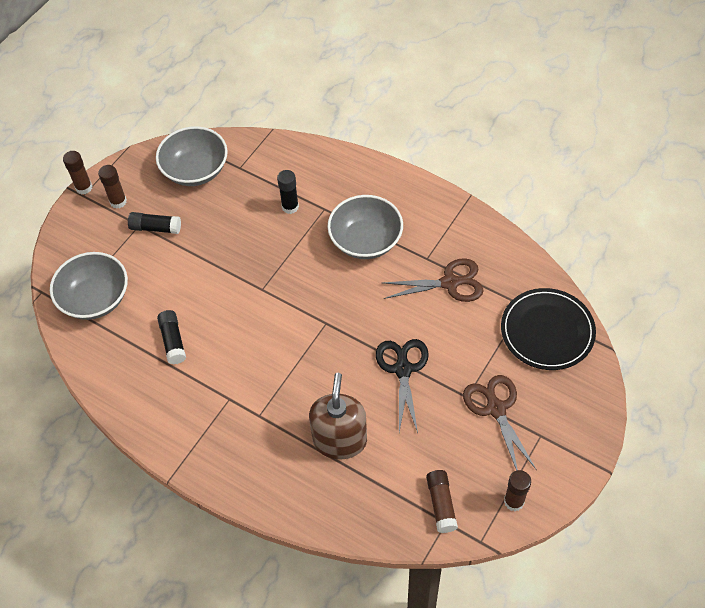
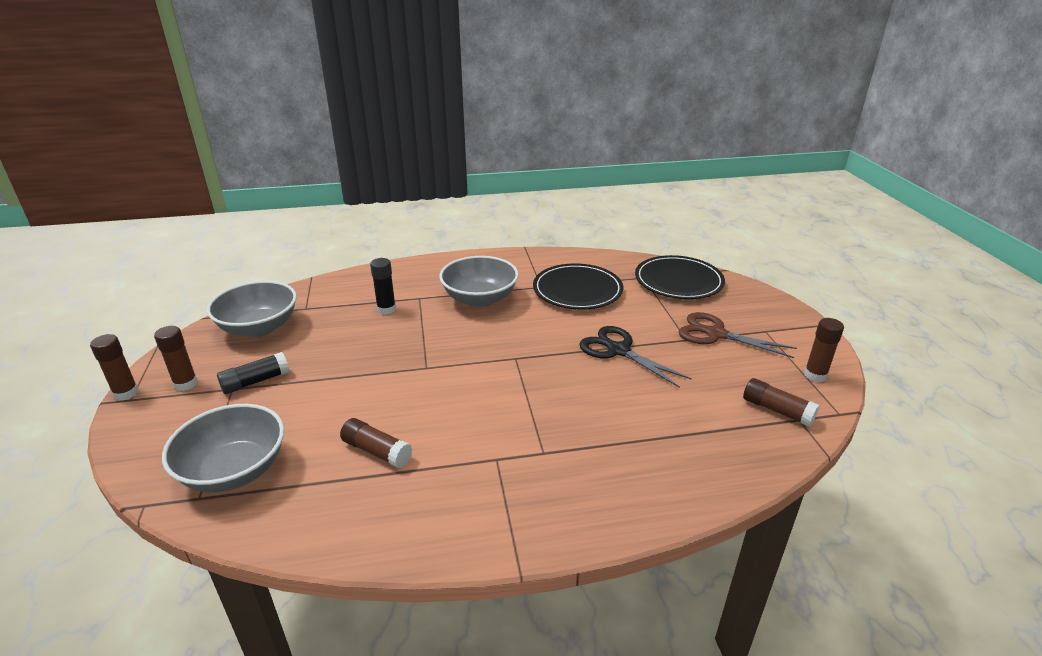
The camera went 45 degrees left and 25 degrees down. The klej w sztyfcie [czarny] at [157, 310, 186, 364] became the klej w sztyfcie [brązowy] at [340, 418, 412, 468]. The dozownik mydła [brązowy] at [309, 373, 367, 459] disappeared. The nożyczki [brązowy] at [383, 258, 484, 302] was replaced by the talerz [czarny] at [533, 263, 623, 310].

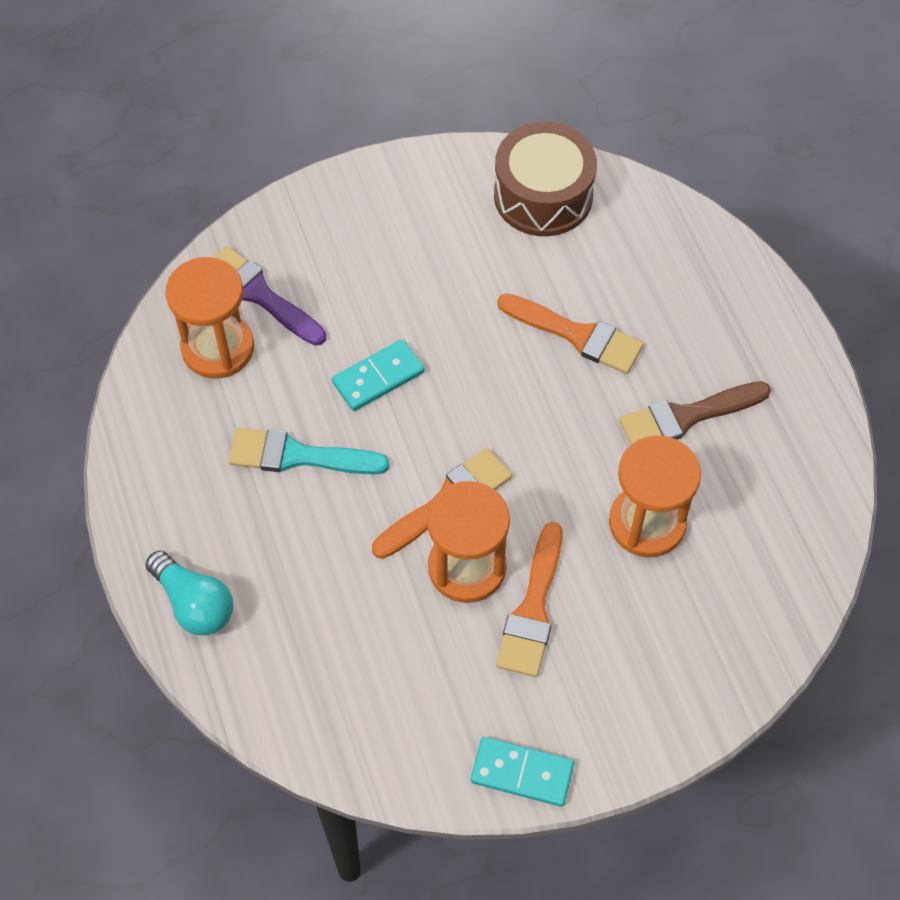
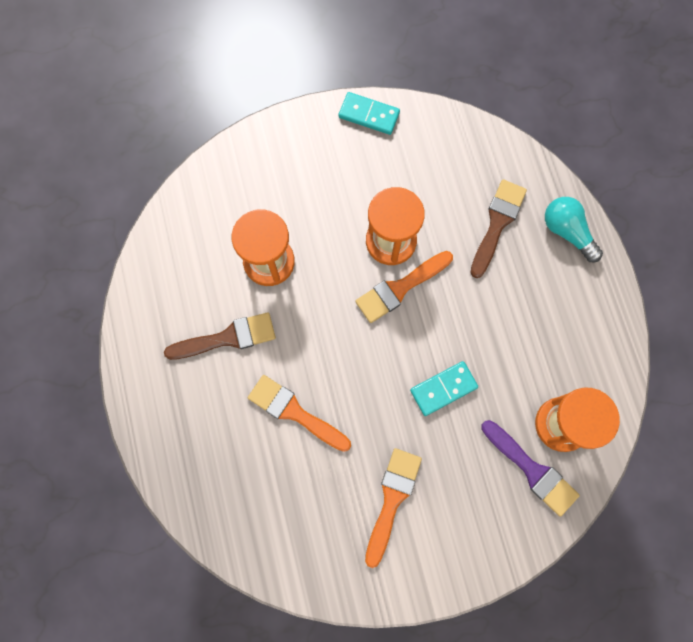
The camera went 175 degrees left and 15 degrees up. The pędzel [turkusowy] at [229, 428, 389, 475] disappeared. The bęben [brązowy] at [494, 122, 597, 236] disappeared. The pędzel [pomarańczowy] moved from [496, 522, 563, 677] to [365, 448, 422, 568]. The pędzel [brązowy] at [470, 179, 527, 278] appeared.

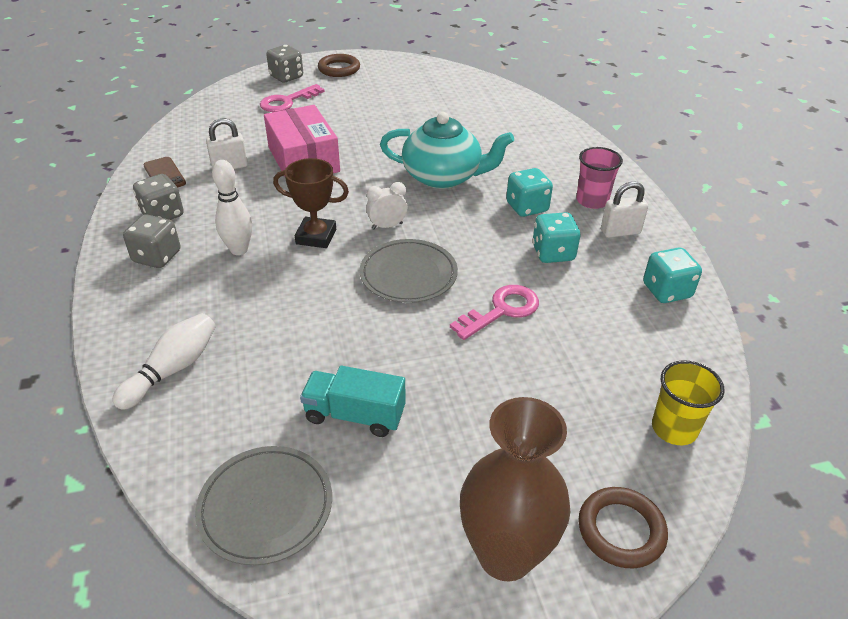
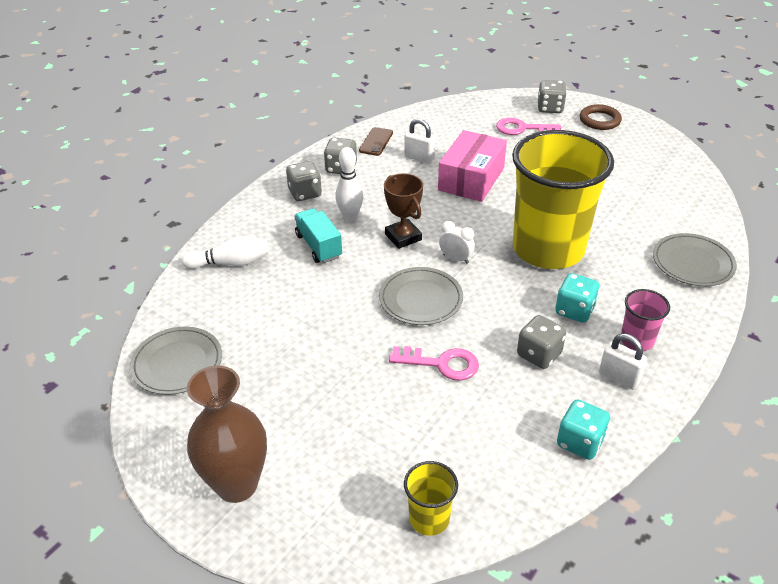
The camera went 50 degrees right and 0 degrees up. The ciężarówka [turkusowy] moved from [300, 366, 406, 437] to [294, 208, 342, 263]. The imbryk [turkusowy] at [380, 112, 514, 189] was replaced by the szklanka [żółty] at [512, 130, 614, 269]. The kostka do gry [turkusowy] at [532, 212, 580, 263] became the kostka do gry [szary] at [517, 315, 566, 369]. The pierścień [brązowy] at [578, 487, 668, 568] disappeared. The talerz [szary] at [653, 233, 737, 286] appeared.

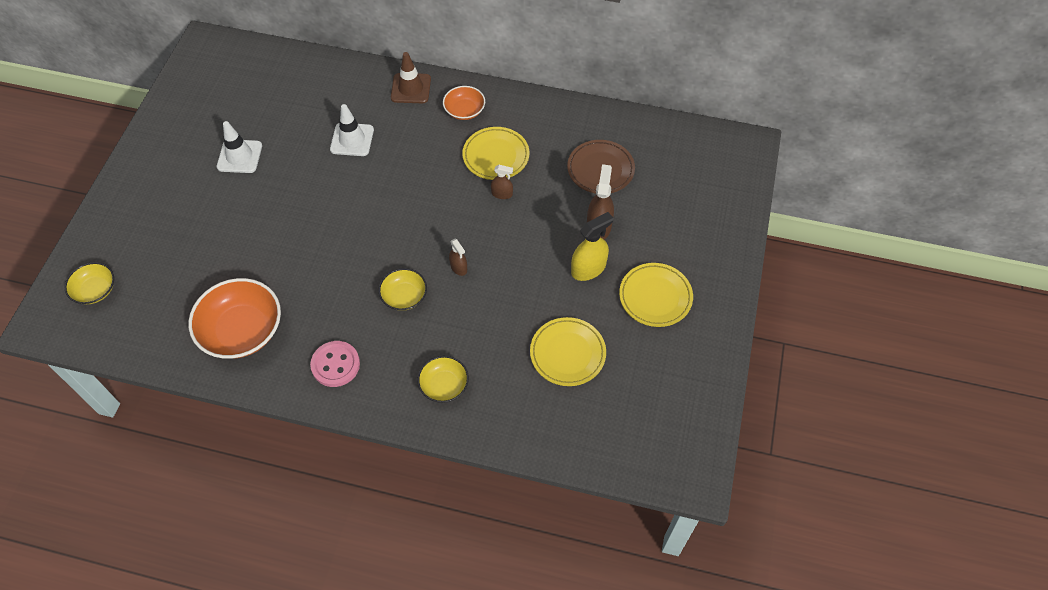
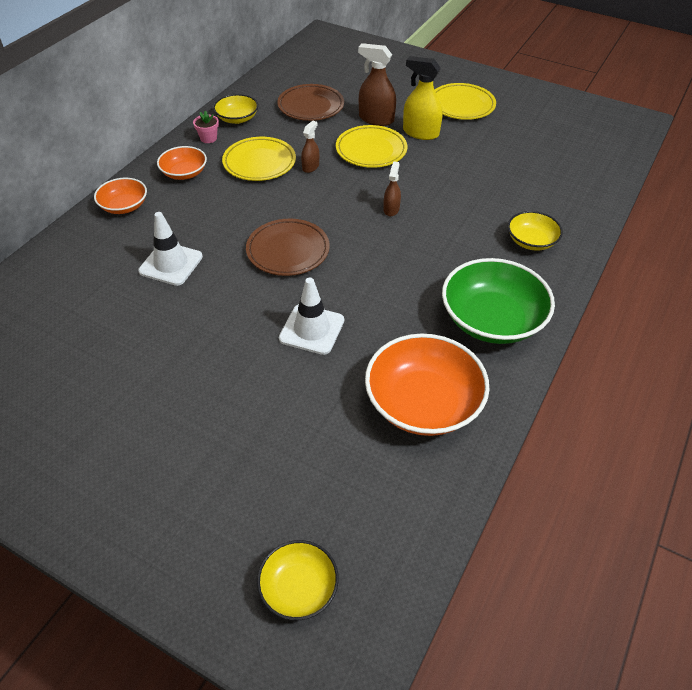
The camera went 75 degrees left and 10 degrees down. The pachołek [biały] moved from [217, 121, 262, 173] to [279, 278, 344, 355]. The guzik [różowy] at [310, 341, 360, 387] was replaced by the miska [zielony] at [442, 258, 555, 344]. The miska [żółty] moved from [379, 268, 427, 311] to [213, 94, 258, 124]. The pachołek [brązowy] at [391, 52, 431, 103] was replaced by the miska [pomarańczowy] at [94, 178, 147, 214]. The spryskiwacz [brązowy] at [449, 239, 467, 276] turned 60 degrees counterclockwise. The talerz [żółty] moved from [530, 317, 606, 386] to [336, 125, 407, 168]. The spryskiwacz [żółty] at [571, 212, 613, 281] turned 45 degrees counterclockwise. The doniczka [różowy] at [193, 111, 219, 143] appeared. The talerz [brązowy] at [246, 219, 330, 276] appeared.

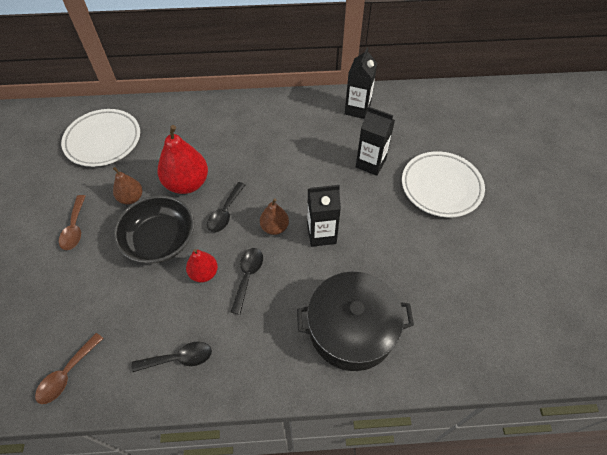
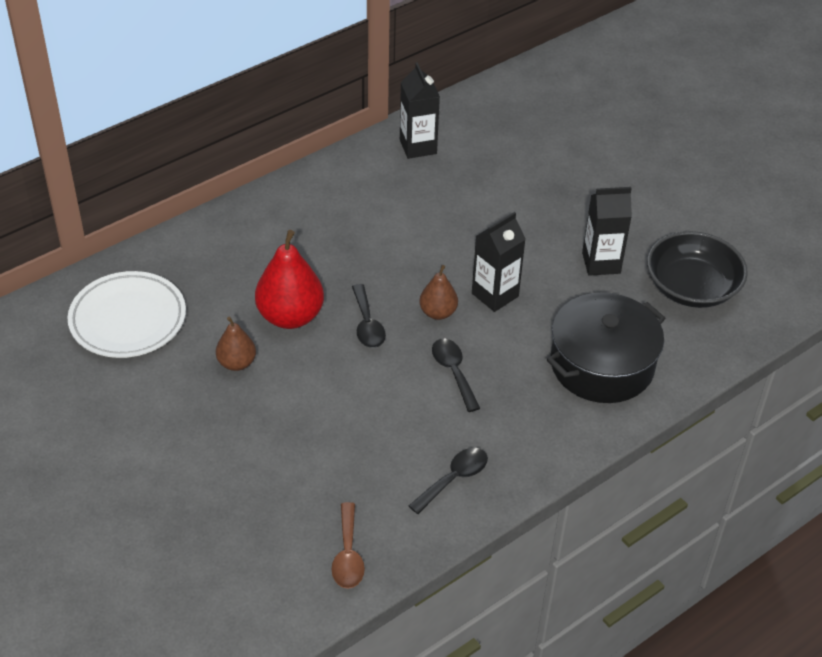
The camera went 35 degrees left and 10 degrees down. The łyżka [brązowy] at [59, 195, 86, 250] disappeared. The miska [czarny] moved from [113, 195, 194, 264] to [647, 231, 748, 308]. The gruszka [czerwony] at [186, 249, 218, 283] disappeared. The karton mleka [czarny] moved from [356, 106, 395, 176] to [582, 187, 632, 276]. The talerz [biały] at [402, 151, 485, 217] disappeared.

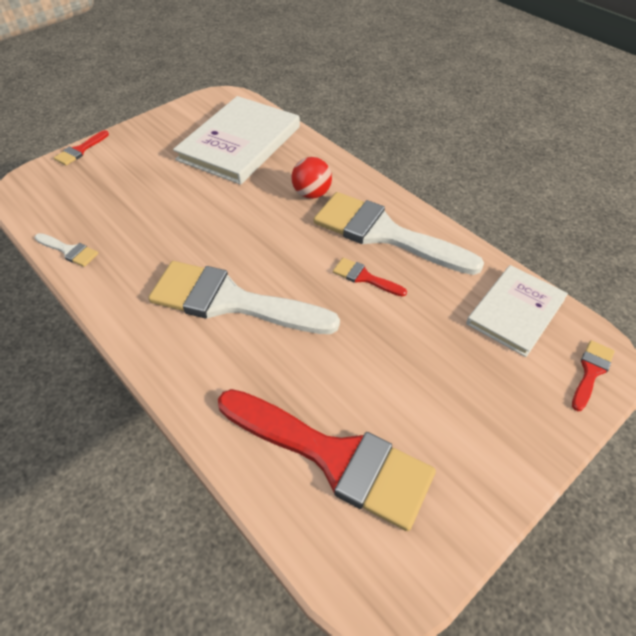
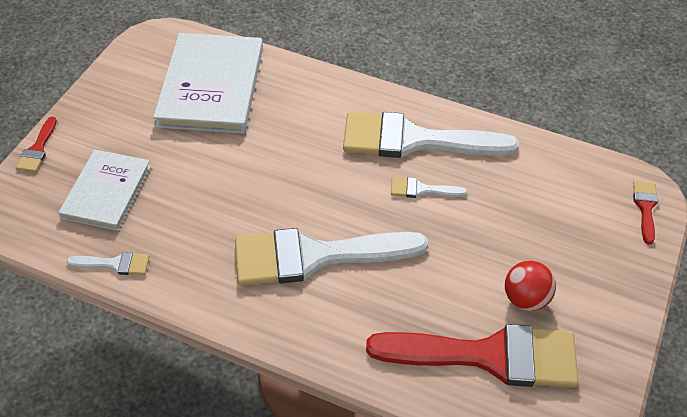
The camera went 25 degrees left and 0 degrees up. The piłka [czerwony] moved from [291, 157, 332, 199] to [505, 261, 556, 311]. The pędzel [czerwony] at [333, 258, 407, 297] became the pędzel [biały] at [391, 177, 467, 198]. The książka [biały] moved from [466, 265, 568, 357] to [58, 150, 151, 231].

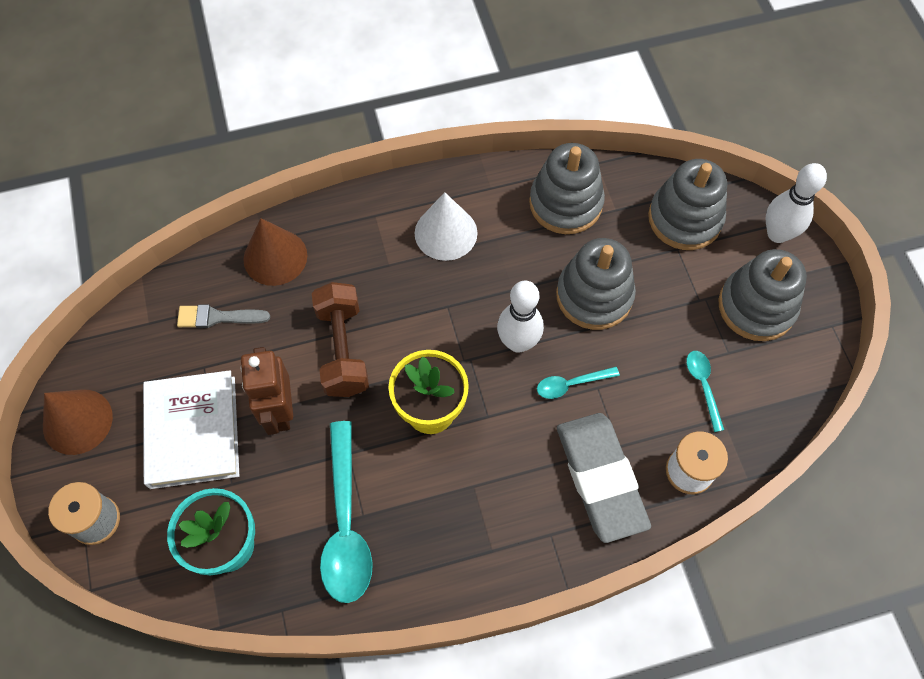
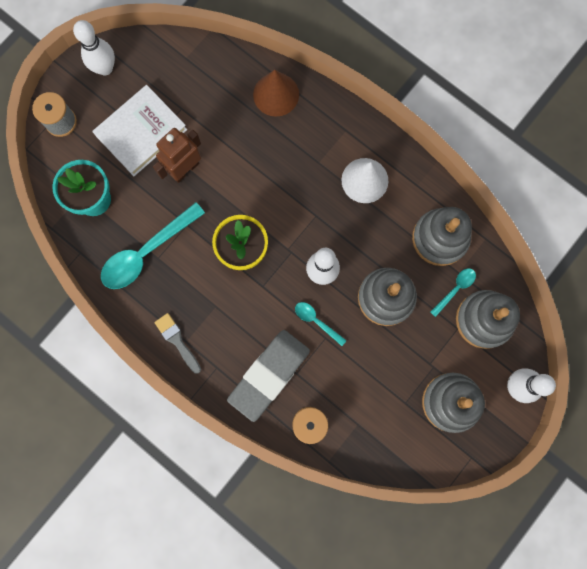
The camera went 55 degrees right and 15 degrees up. The stożek [brązowy] at [43, 390, 113, 455] was replaced by the kręgiel [biały] at [73, 20, 115, 75]. The pędzel [szary] moved from [177, 304, 270, 328] to [154, 313, 201, 374]. The hantel [brązowy] at [312, 282, 369, 397] disappeared. The łyżka [turkusowy] moved from [686, 351, 724, 432] to [430, 268, 476, 317].

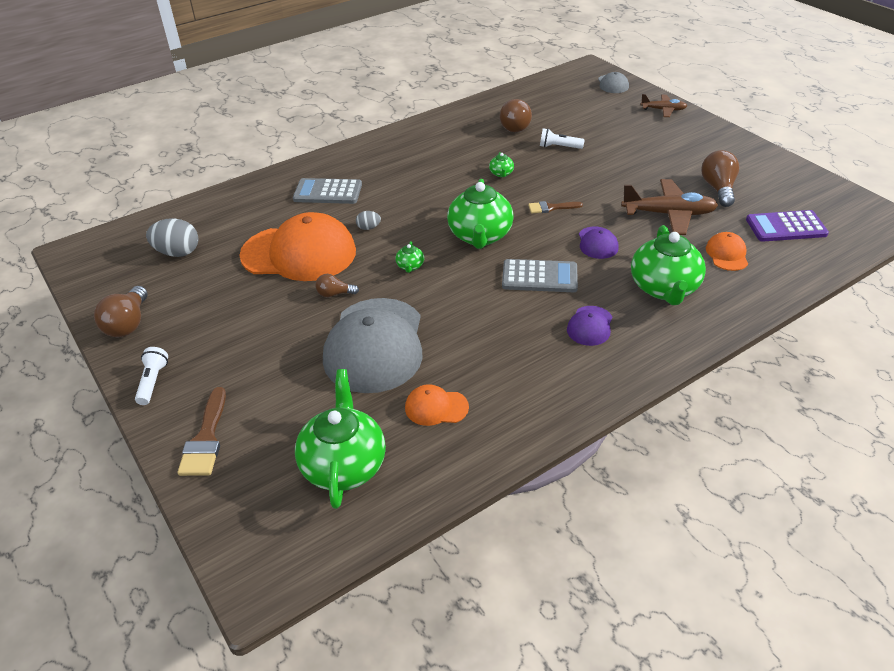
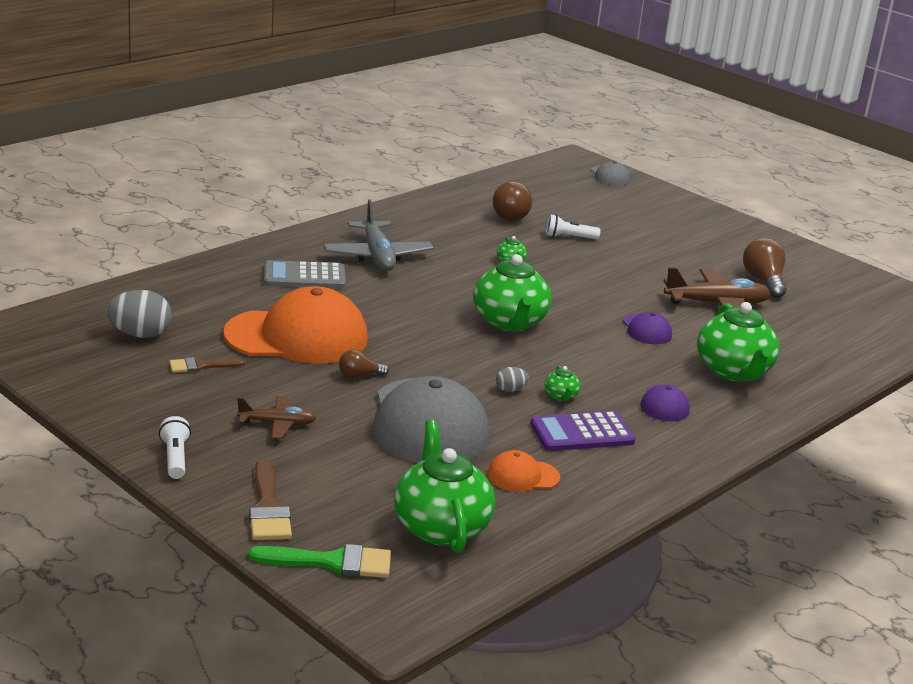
The camera went 15 degrees left and 15 degrees down. The żarówka [brązowy] at [94, 286, 147, 338] disappeared. The jajko [szary] moved from [356, 211, 381, 230] to [496, 367, 529, 392]. The imbryk [zielony] moved from [396, 241, 424, 273] to [545, 365, 581, 401]. The kalkulator [szary] at [502, 259, 578, 292] disappeared. The pędzel [brązowy] moved from [528, 201, 583, 213] to [169, 357, 245, 373]. The samolot [brązowy] moved from [640, 94, 687, 117] to [237, 396, 316, 439]. The czapka [pomarańczowy] at [706, 232, 748, 271] disappeared. The kalkulator [fioletowy] moved from [746, 210, 829, 242] to [530, 411, 635, 451]. The pędzel [zielony] at [248, 544, 391, 578] appeared. The samolot [szary] at [323, 200, 434, 271] appeared.

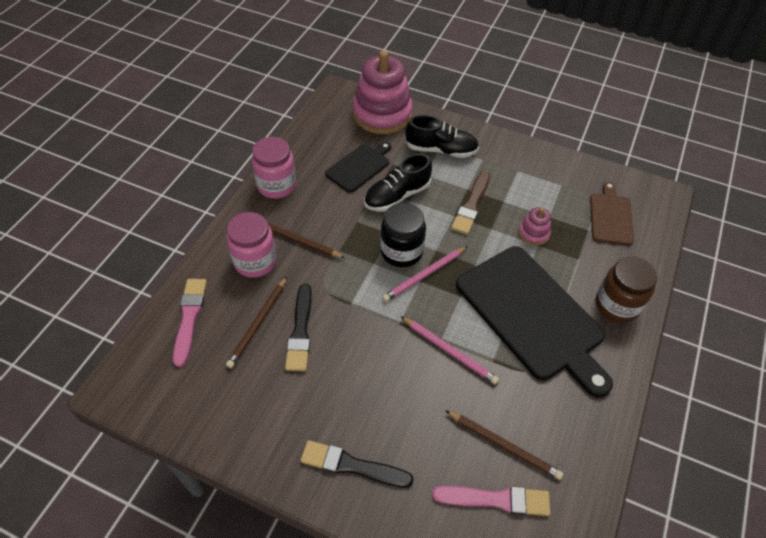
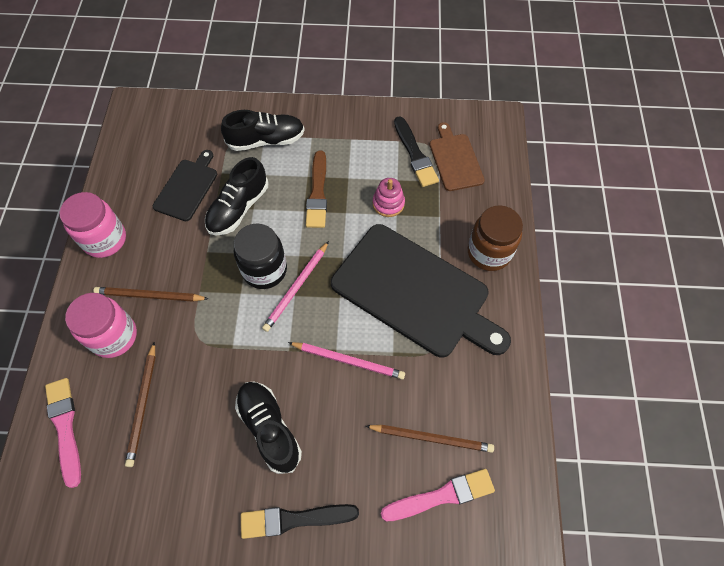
The camera went 20 degrees left and 10 degrees up. The pędzel [czarny] moved from [285, 284, 312, 371] to [394, 116, 439, 187]. The zabawka nakładanka [różowy] at [353, 50, 413, 134] disappeared. The but [czarny] at [235, 382, 302, 474] appeared.

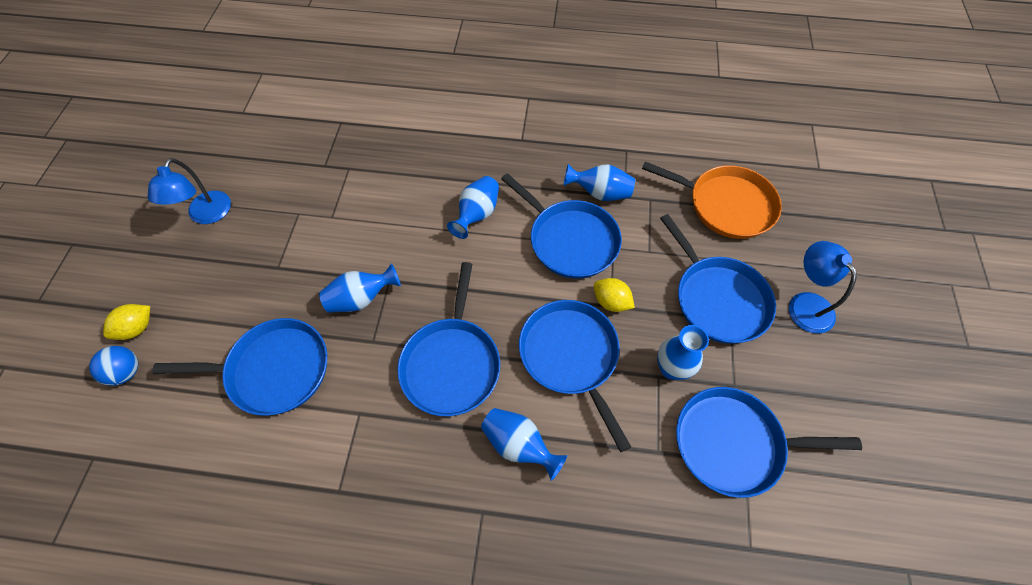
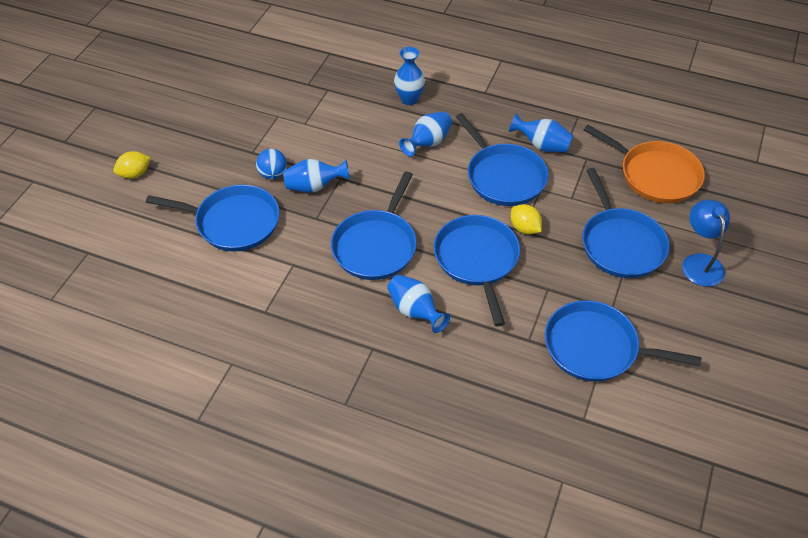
The camera went 15 degrees right and 10 degrees down. The piłka [niebieski] moved from [89, 346, 138, 386] to [256, 149, 287, 180]. The lampka [niebieski] at [147, 158, 231, 224] disappeared. The wazon [niebieski] moved from [657, 325, 709, 380] to [394, 47, 425, 105].

